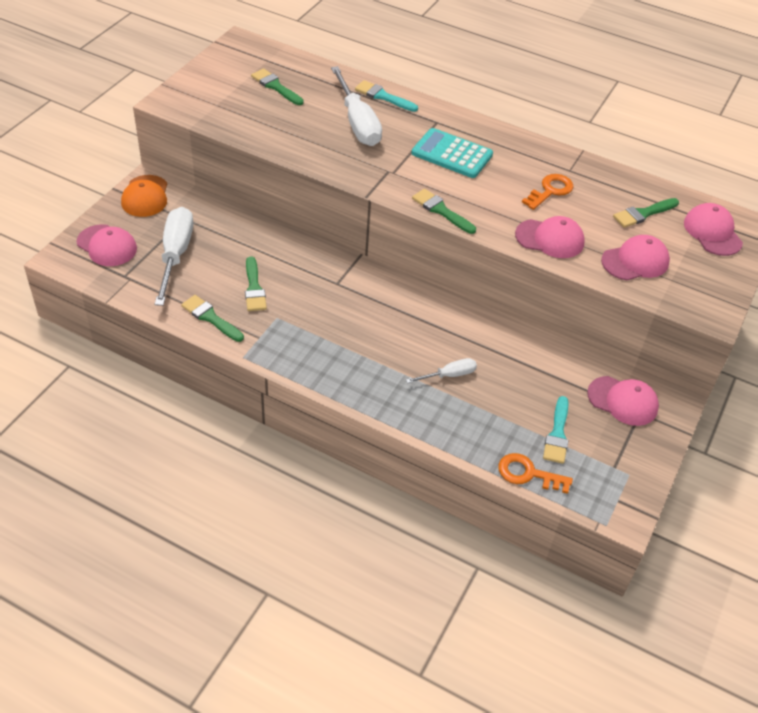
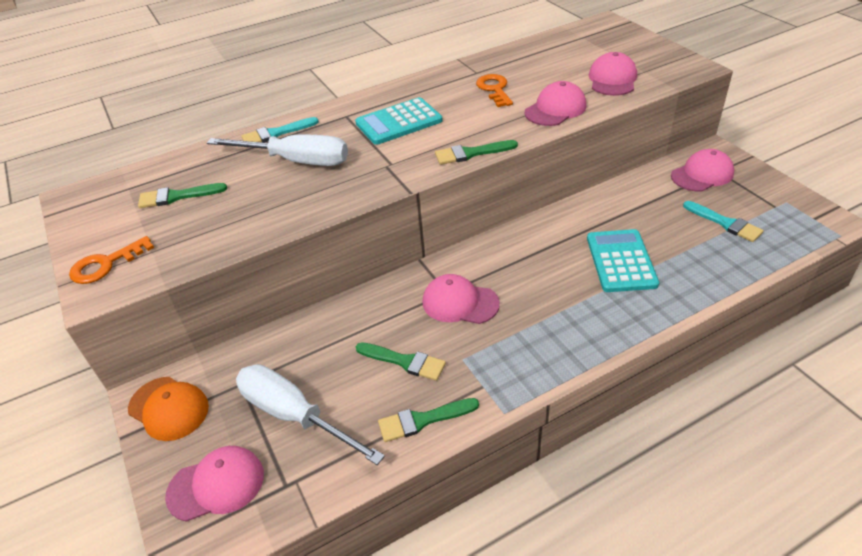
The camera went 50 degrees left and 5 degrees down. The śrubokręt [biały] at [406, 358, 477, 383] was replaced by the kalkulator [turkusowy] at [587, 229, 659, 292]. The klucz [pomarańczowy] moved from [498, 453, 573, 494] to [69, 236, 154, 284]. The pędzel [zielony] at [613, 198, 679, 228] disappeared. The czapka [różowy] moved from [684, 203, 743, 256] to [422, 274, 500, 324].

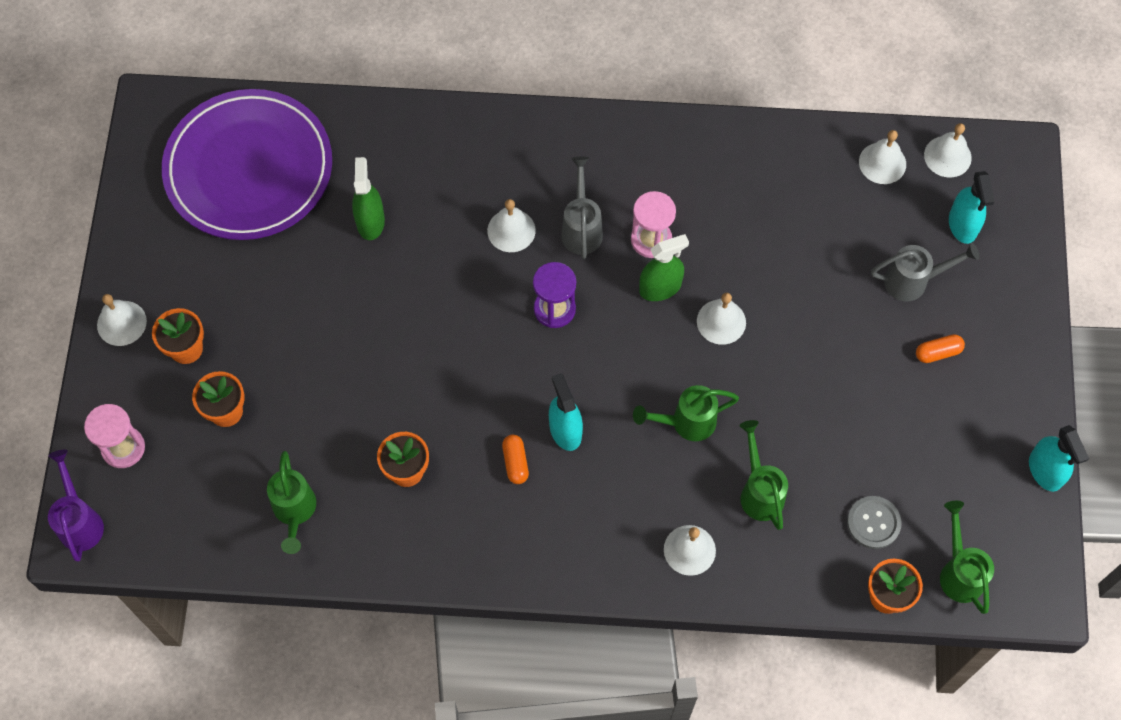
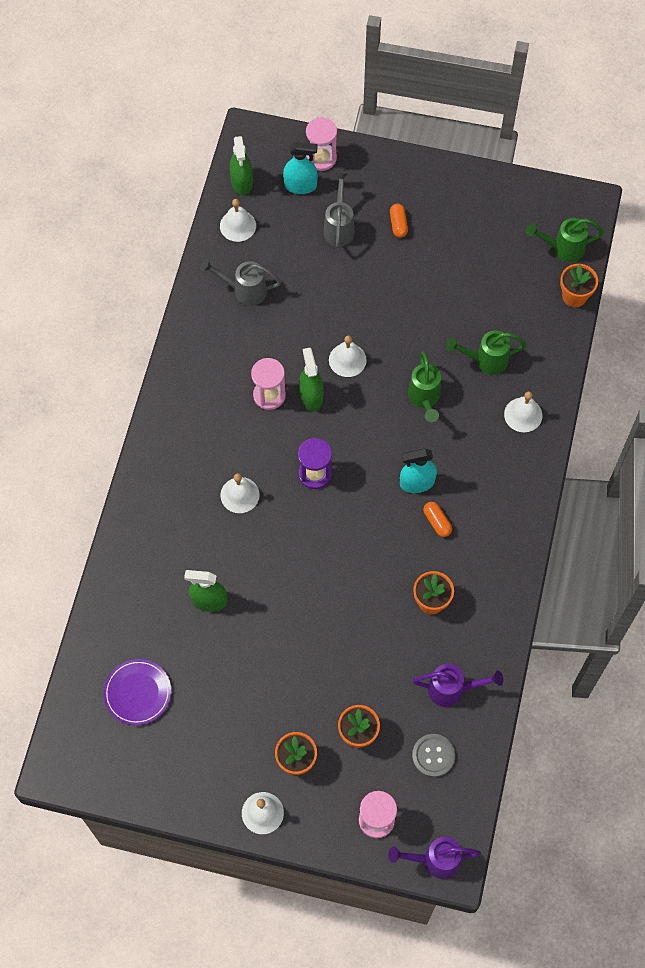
The camera went 80 degrees left and 0 degrees up. The talerz [fioletowy] at [162, 89, 332, 240] changed to 0.46 times the size. The konewka [zielony] at [267, 451, 316, 554] became the konewka [fioletowy] at [413, 664, 503, 707]. The kapsułka [pomarańczowy] at [502, 434, 529, 484] turned 60 degrees clockwise. The konewka [szary] moved from [561, 157, 603, 259] to [200, 259, 281, 306]. The guzik [szary] moved from [847, 496, 902, 549] to [412, 734, 455, 777]. The dzwonek [biały] at [924, 123, 972, 178] was replaced by the spryskiwacz [zielony] at [230, 136, 253, 195]. The spryskiwacz [turkusowy] at [1029, 425, 1089, 492] disappeared. The klepsydra [różowy] at [306, 117, 337, 171] appeared.

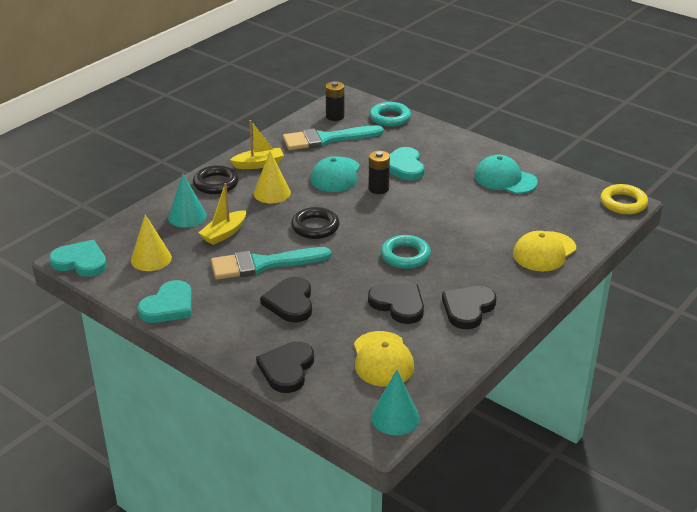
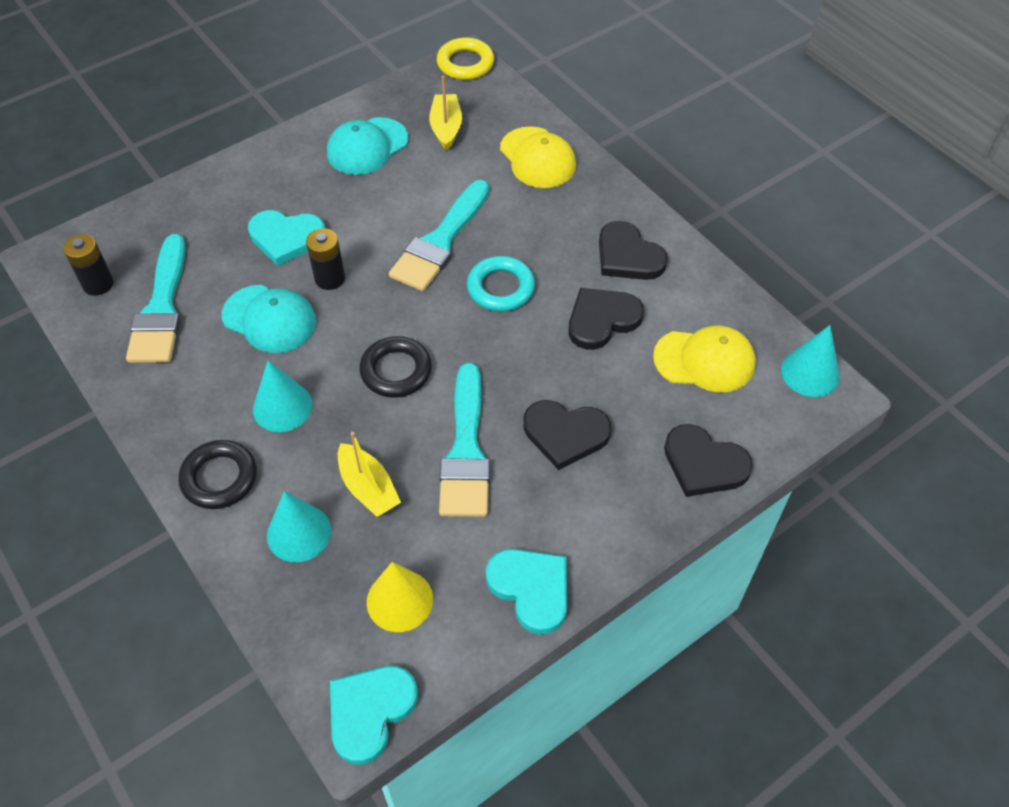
The camera went 75 degrees left and 20 degrees up. The łódka [żółty] moved from [230, 120, 284, 169] to [429, 76, 462, 150]. The stożek [żółty] at [254, 151, 291, 203] became the stożek [turkusowy] at [253, 360, 313, 432]. The pierścień [turkusowy] at [370, 102, 411, 127] disappeared. The pędzel [turkusowy] at [389, 180, 490, 291] appeared.

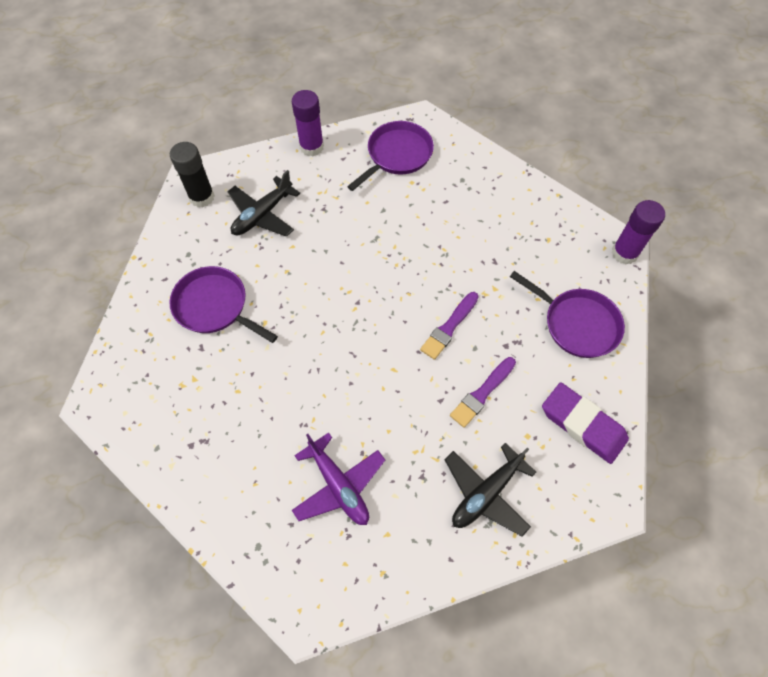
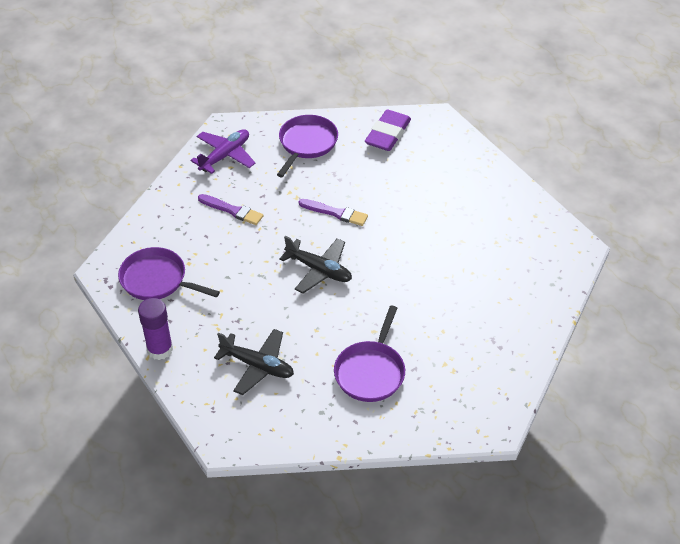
The camera went 105 degrees left and 15 degrees down. The klej w sztyfcie [czarny] at [170, 142, 215, 207] disappeared. The samolot [fioletowy] moved from [292, 432, 385, 525] to [191, 129, 255, 174]. The samolot [czarny] moved from [445, 443, 536, 536] to [279, 236, 352, 293]. The pędzel [fioletowy] moved from [450, 357, 516, 428] to [198, 194, 263, 225]. The klej w sztyfcie [fioletowy] at [612, 200, 665, 265] disappeared.

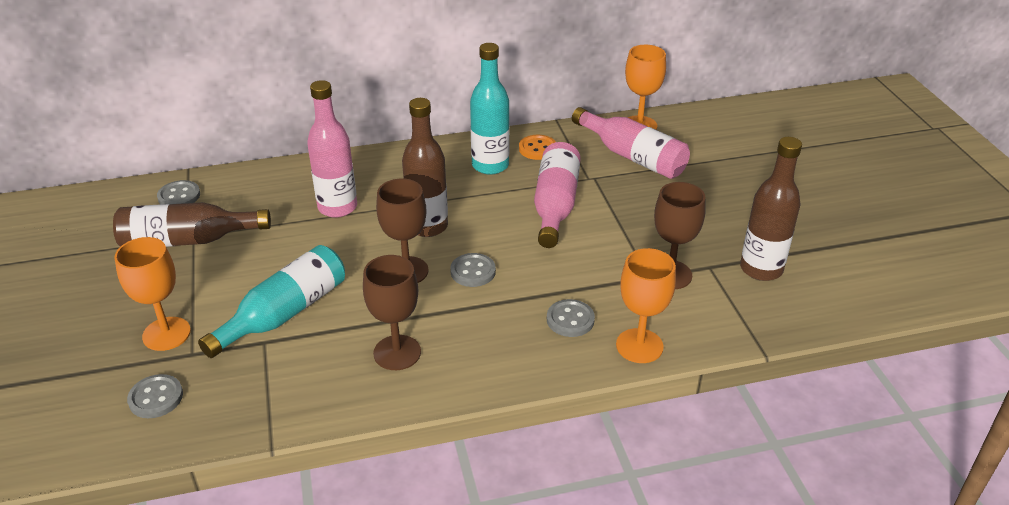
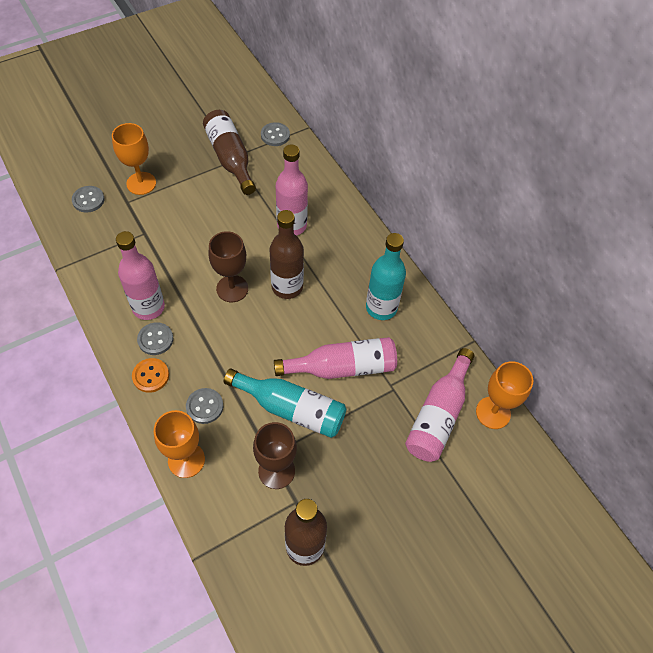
The camera went 70 degrees right and 20 degrees up. The butelka [turkusowy] moved from [198, 245, 345, 358] to [224, 369, 346, 438]. The kielich [brązowy] at [363, 255, 421, 370] was replaced by the butelka [różowy] at [116, 231, 165, 320]. The guzik [szary] moved from [450, 253, 496, 287] to [137, 322, 173, 355]. The guzik [pomarańczowy] moved from [519, 135, 556, 160] to [132, 358, 169, 393].

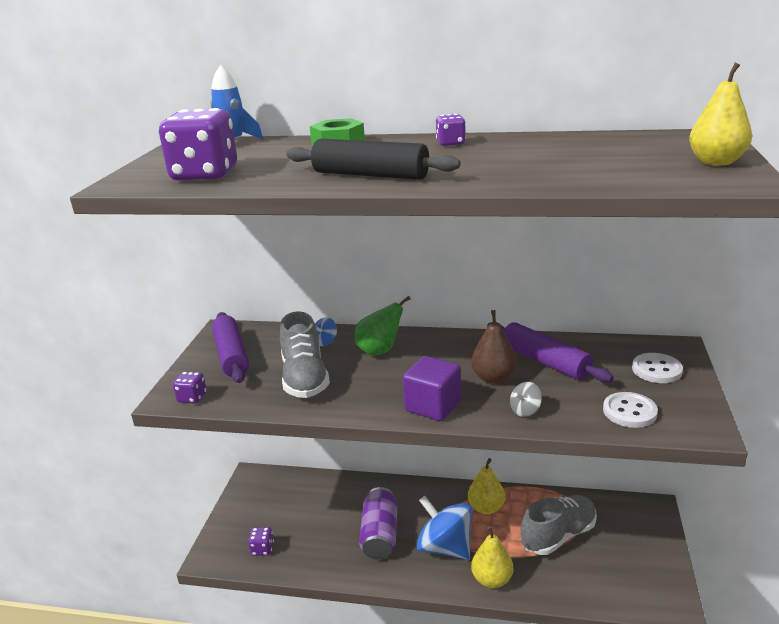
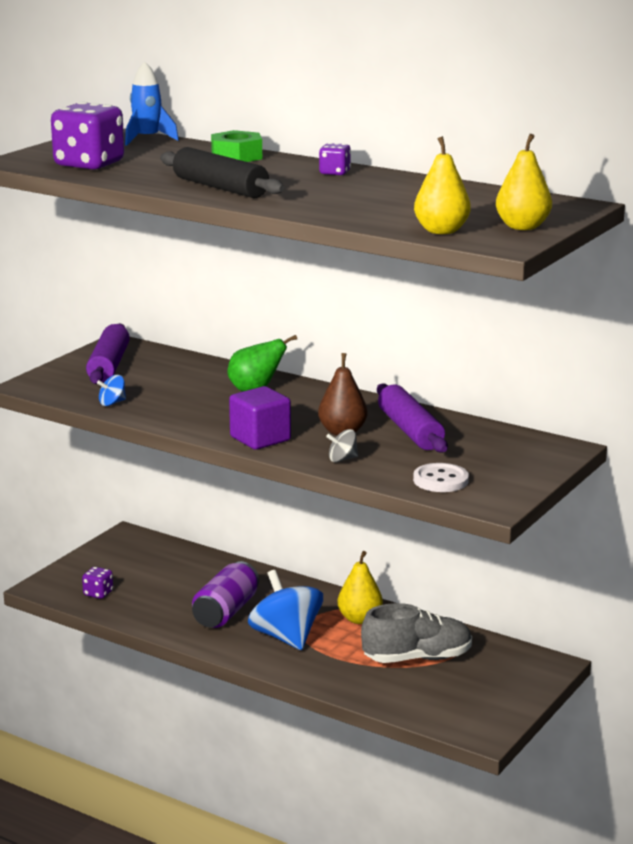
The camera went 20 degrees right and 5 degrees down. The kostka do gry [fioletowy] at [173, 371, 207, 404] disappeared. The but [szary] at [280, 311, 330, 398] disappeared. The bączek [niebieski] moved from [315, 317, 337, 346] to [97, 375, 126, 406]. The gruszka [żółty] moved from [471, 526, 513, 588] to [414, 136, 471, 234]. The guzik [biały] at [632, 353, 683, 383] disappeared.

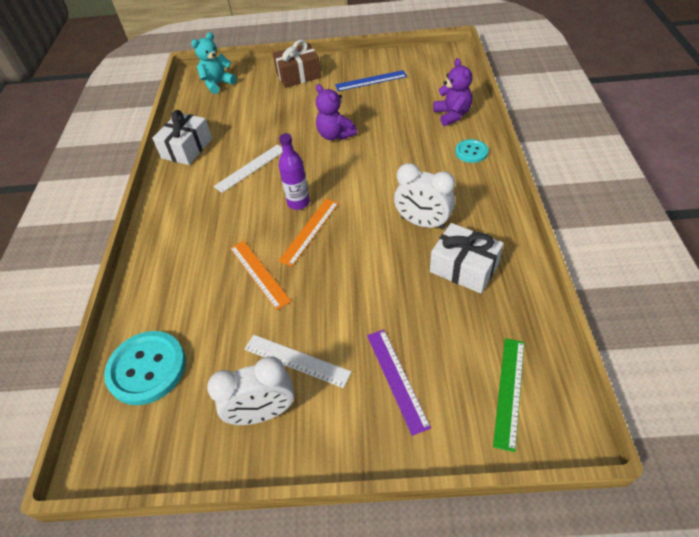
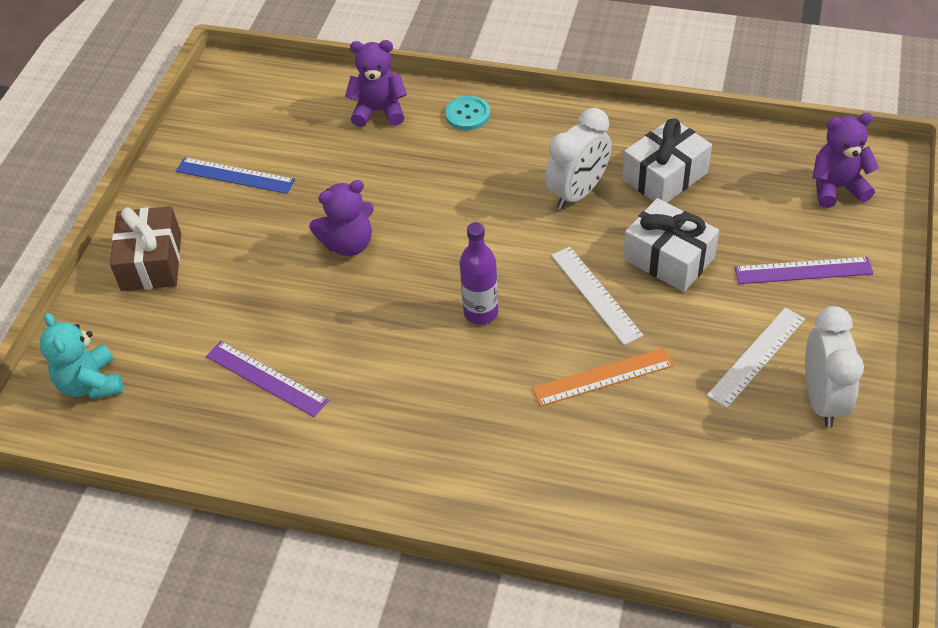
The camera went 75 degrees left and 0 degrees up. The guzik [turkusowy] at [104, 331, 186, 405] disappeared. The prezent [biały] moved from [152, 110, 212, 165] to [623, 198, 719, 292]. The linijka [biały] moved from [214, 144, 282, 193] to [551, 247, 643, 345]. The linijka [pomarańczowy] at [278, 199, 339, 267] disappeared. The linijka [niebieski] at [335, 70, 407, 91] turned 75 degrees counterclockwise. The linijka [zielony] at [493, 338, 524, 452] was replaced by the miś [fioletowy] at [813, 113, 879, 208]. The linijka [fioletowy] at [206, 341, 329, 417] appeared.

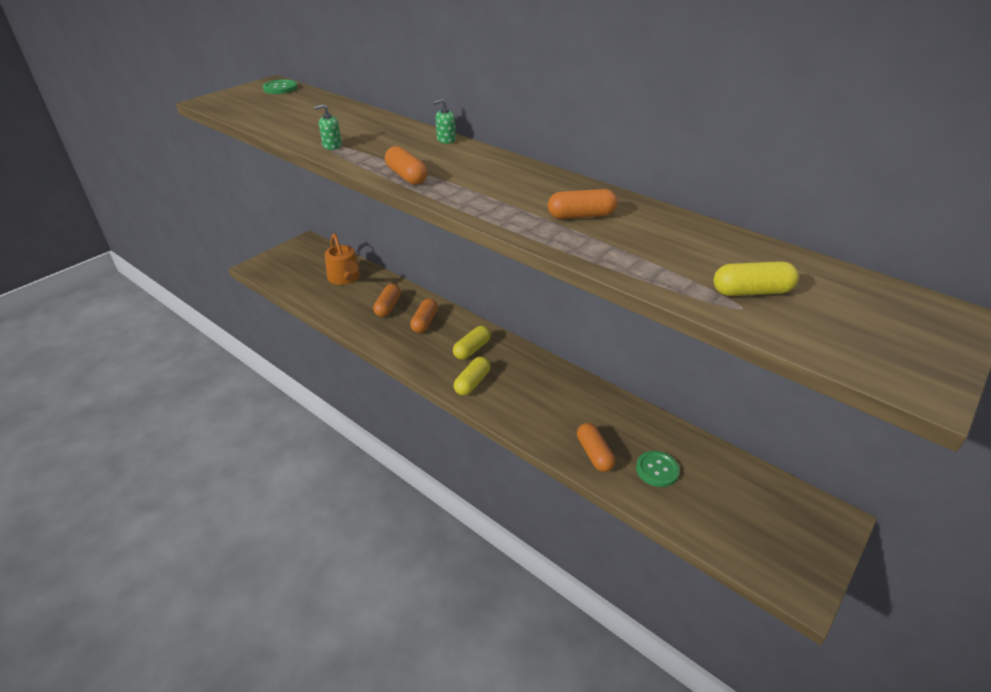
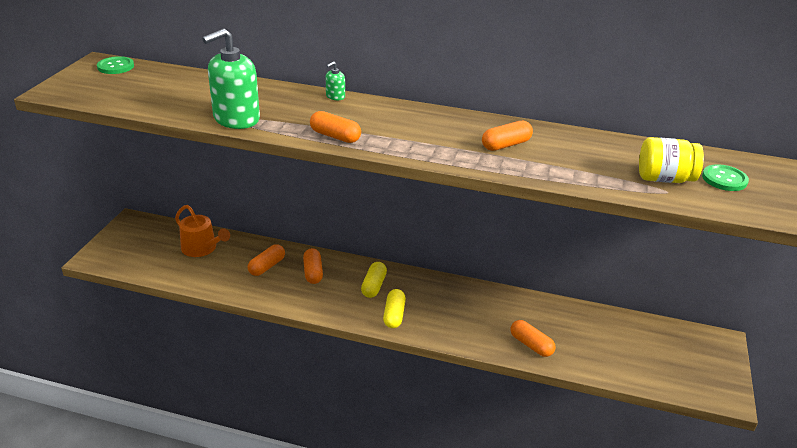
The camera went 25 degrees left and 5 degrees down. The dozownik mydła [zielony] at [314, 104, 342, 150] changed to 2.34 times the size. The kapsułka [pomarańczowy] at [373, 284, 401, 317] turned 45 degrees clockwise. The guzik [zielony] moved from [636, 451, 680, 487] to [702, 164, 749, 191]. The kapsułka [żółty] at [713, 261, 799, 296] was replaced by the słoik [żółty] at [639, 137, 704, 183].

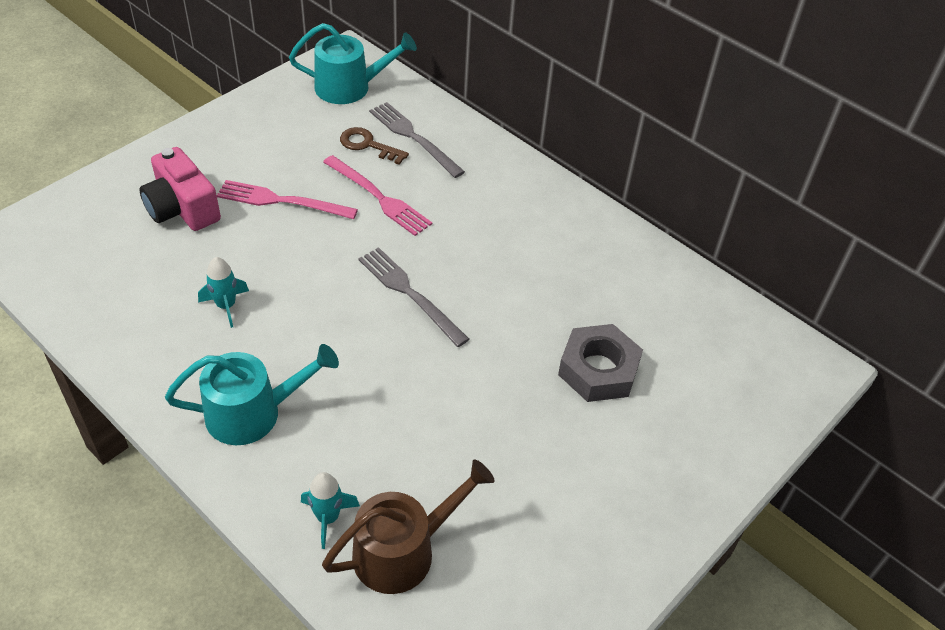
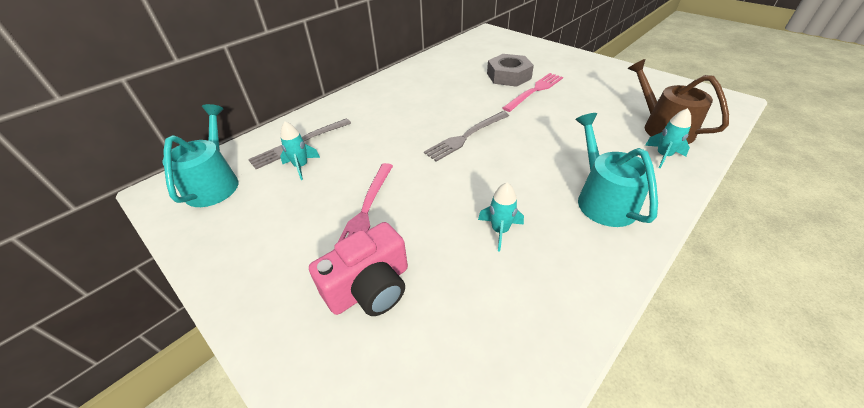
The camera went 85 degrees left and 5 degrees down. The widelec [różowy] moved from [323, 155, 432, 236] to [503, 73, 563, 112]. The klucz [brązowy] at [340, 127, 409, 165] was replaced by the rakieta [turkusowy] at [280, 121, 320, 180].

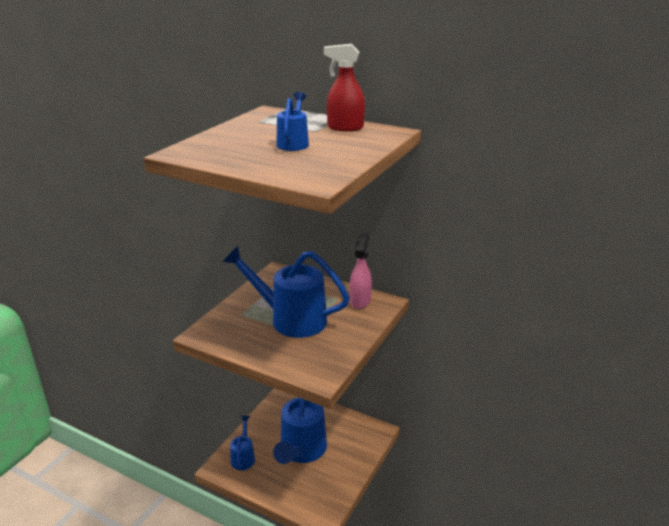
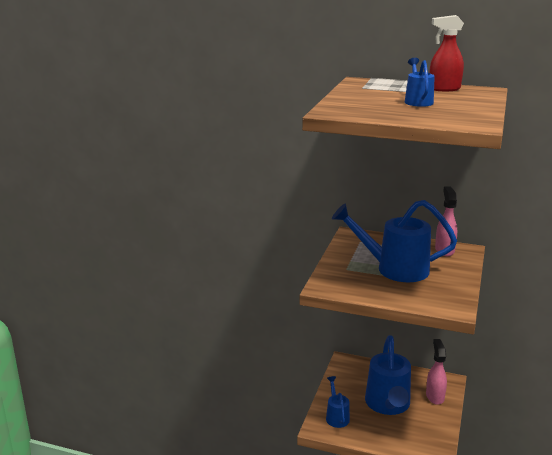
The camera went 10 degrees left and 5 degrees down. The spryskiwacz [różowy] at [426, 339, 447, 405] appeared.

